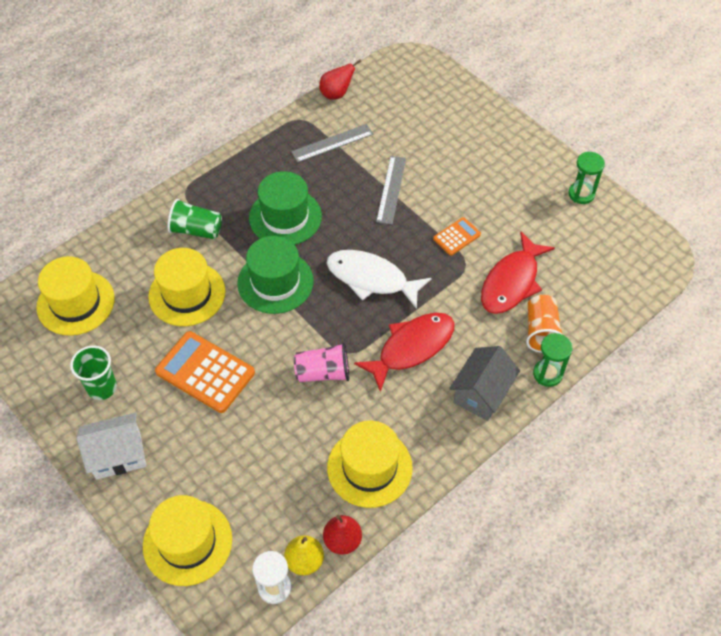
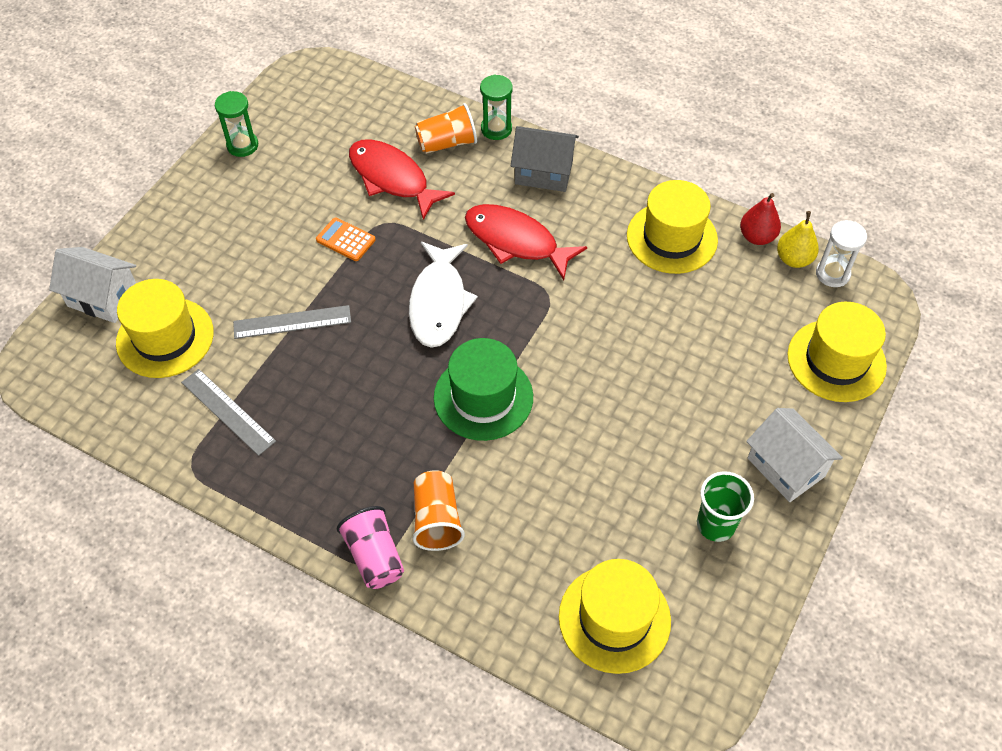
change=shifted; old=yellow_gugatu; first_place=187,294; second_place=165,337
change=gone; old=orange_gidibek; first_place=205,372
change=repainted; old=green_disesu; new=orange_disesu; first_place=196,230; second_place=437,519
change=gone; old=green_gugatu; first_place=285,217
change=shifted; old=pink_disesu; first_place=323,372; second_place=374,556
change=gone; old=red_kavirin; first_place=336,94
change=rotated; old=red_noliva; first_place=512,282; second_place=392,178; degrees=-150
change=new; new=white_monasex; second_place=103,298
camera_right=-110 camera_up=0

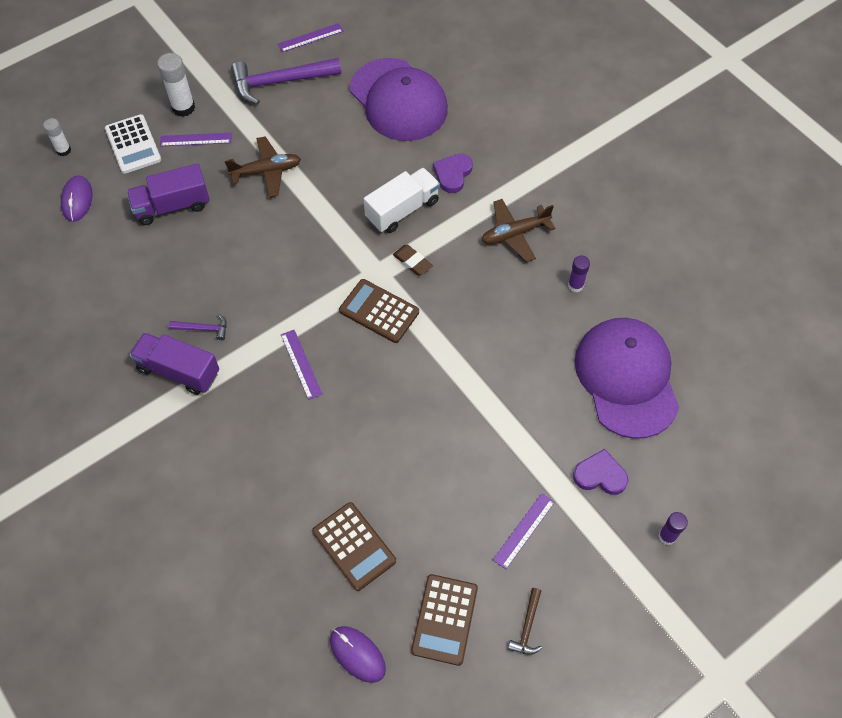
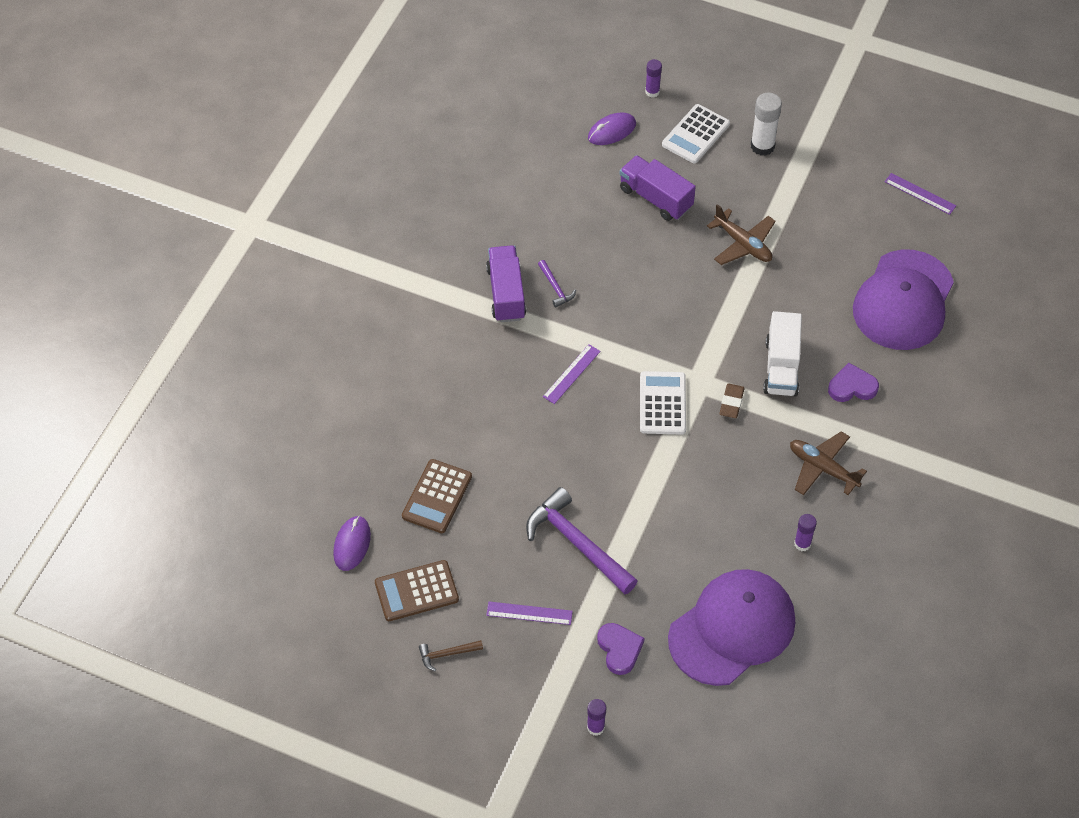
change=repainted; old=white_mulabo; new=purple_mulabo; first_place=63,150; second_place=652,92
change=gone; old=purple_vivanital; first_place=195,139
change=shifted; old=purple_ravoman; first_place=280,82; second_place=577,544
change=repainted; old=brown_gidibek; new=white_gidibek; first_place=379,311; second_place=662,403
change=rotated; old=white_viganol; first_place=402,210; second_place=781,367; degrees=75
camera_right=60 camera_up=-5

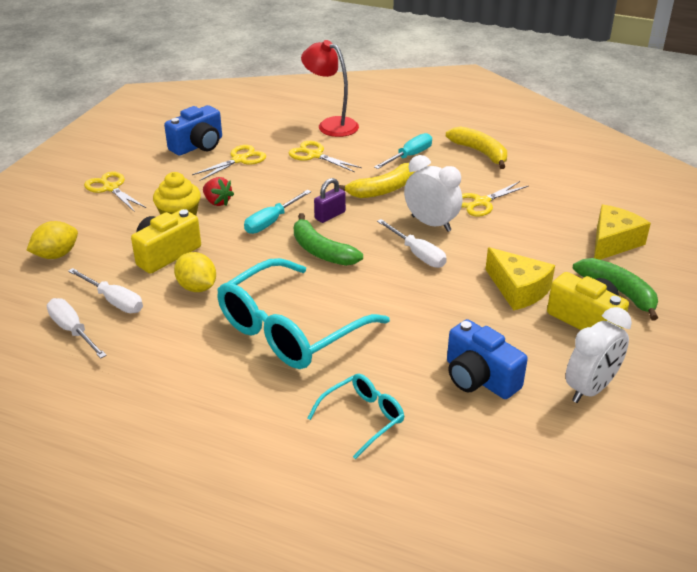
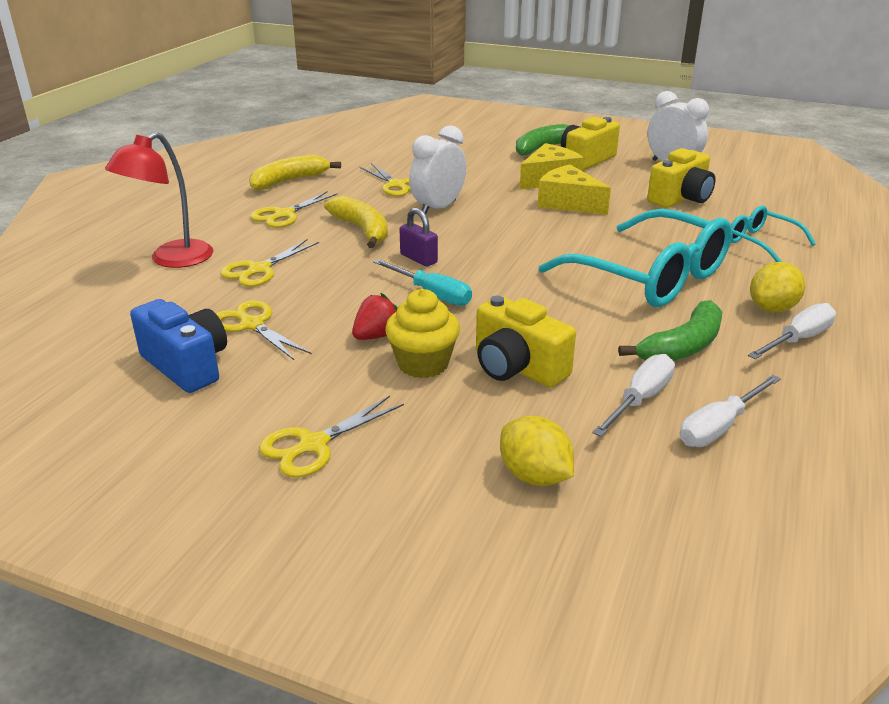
change=shifted; old=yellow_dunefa; first_place=197,287; second_place=772,308
change=shifted; old=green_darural; first_place=321,251; second_place=682,346
change=swapped; old=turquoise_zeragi; new=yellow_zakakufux; first_place=409,156; second_place=284,215
change=shifted; old=white_zeragi; first_place=417,254; second_place=797,339
change=repainted; old=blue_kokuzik; new=yellow_kokuzik; first_place=479,378; second_place=680,198
change=shifted; old=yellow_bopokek; first_place=613,242; second_place=568,203
camera_right=-90 camera_up=-5

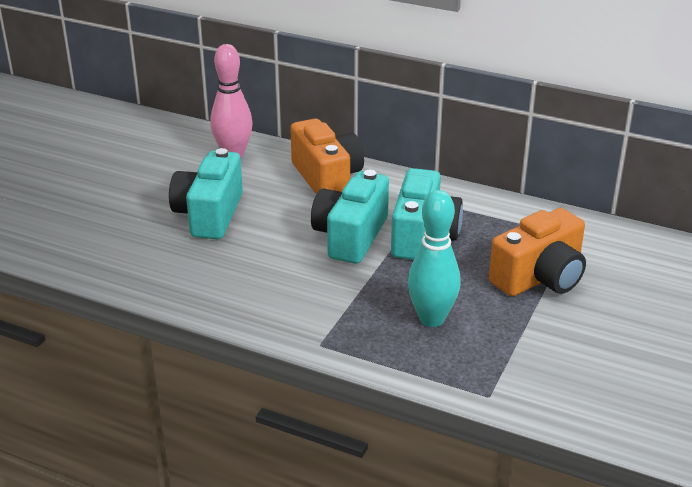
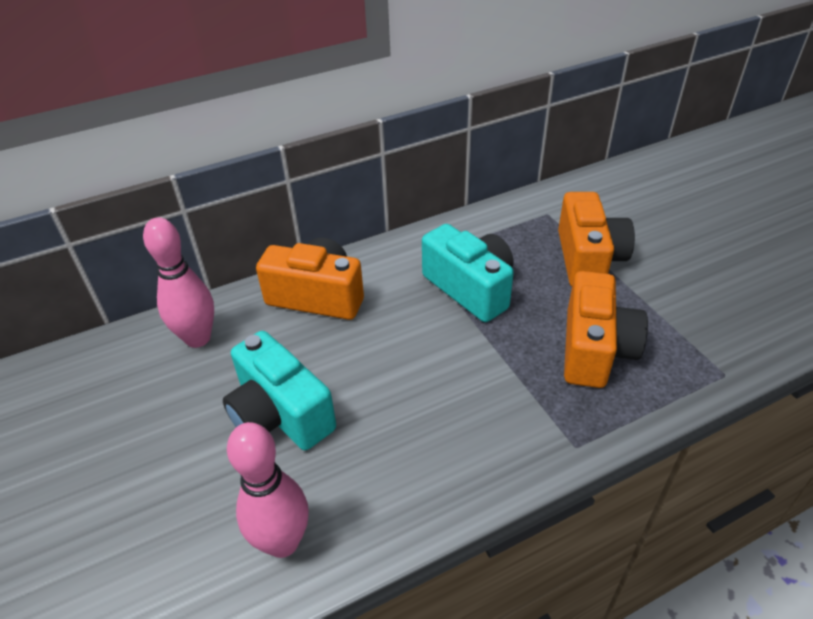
change=gone; old=turquoise_kokuzik; first_place=350,236
change=swapped; old=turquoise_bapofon; new=orange_kokuzik; first_place=431,319; second_place=594,349
change=new; new=pink_bapofon; second_place=283,542
camera_right=-50 camera_up=10

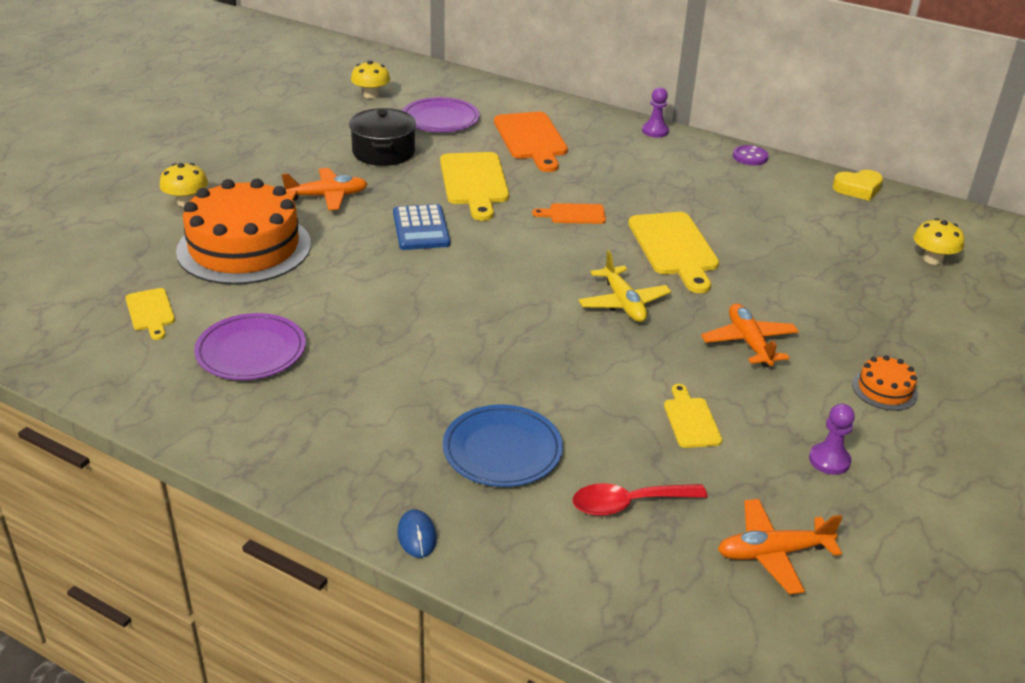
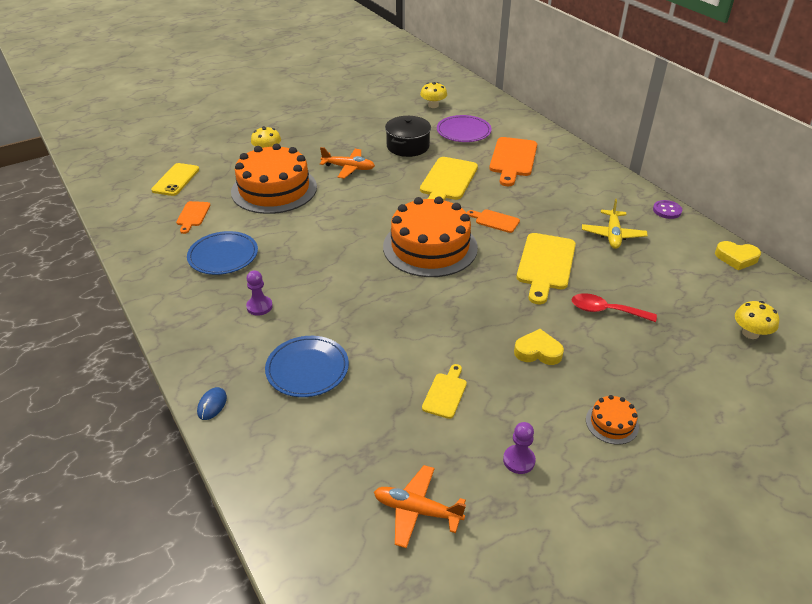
change=repainted; old=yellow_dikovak; new=orange_dikovak; first_place=150,312; second_place=192,215
change=repainted; old=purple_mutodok; new=blue_mutodok; first_place=251,351; second_place=223,256
change=gone; old=blue_gidibek; first_place=421,228
change=shifted; old=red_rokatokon; first_place=628,504; second_place=605,311
change=shifted; old=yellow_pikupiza; first_place=623,303; second_place=612,235
change=shifted; old=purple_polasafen; first_place=655,131; second_place=259,306
change=swapped; old=orange_pikupiza; new=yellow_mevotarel; first_place=749,343; second_place=538,351
change=new; new=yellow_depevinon; second_place=176,180
change=new; new=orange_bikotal; second_place=430,247
camera_right=30 camera_up=5

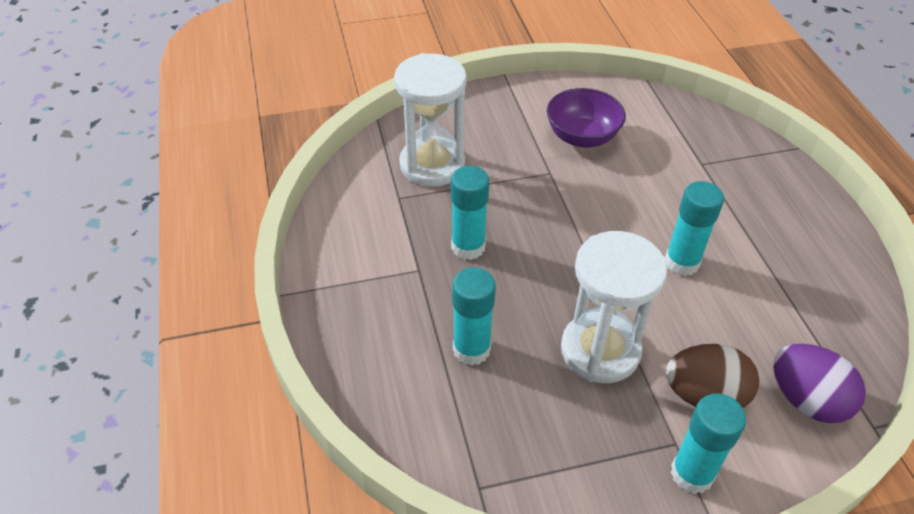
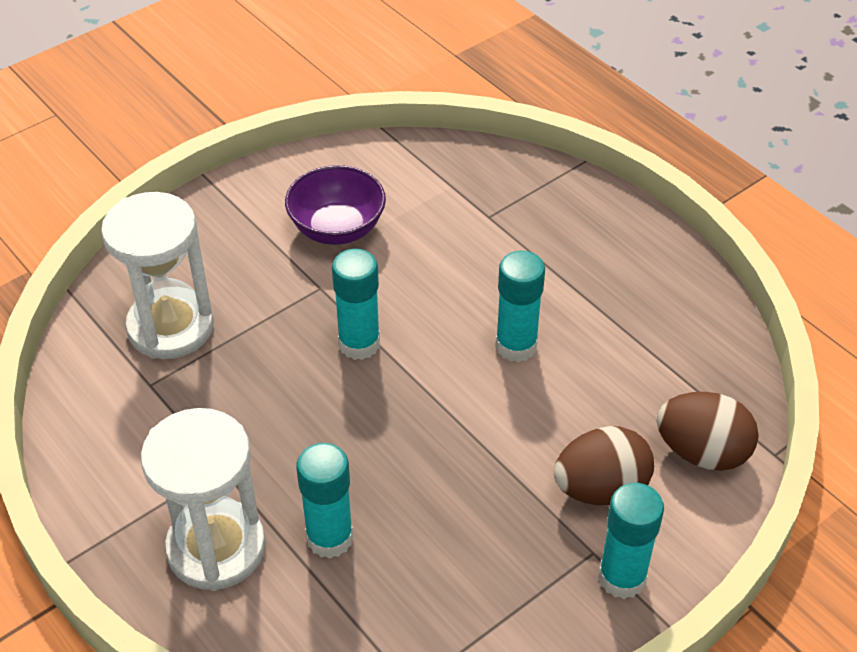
change=shifted; old=turquoise_mulabo; first_place=468,247; second_place=359,344
change=shifted; old=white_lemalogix; first_place=600,350; second_place=216,548
change=repainted; old=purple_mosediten; new=brown_mosediten; first_place=806,400; second_place=702,452
camera_right=-25 camera_up=0

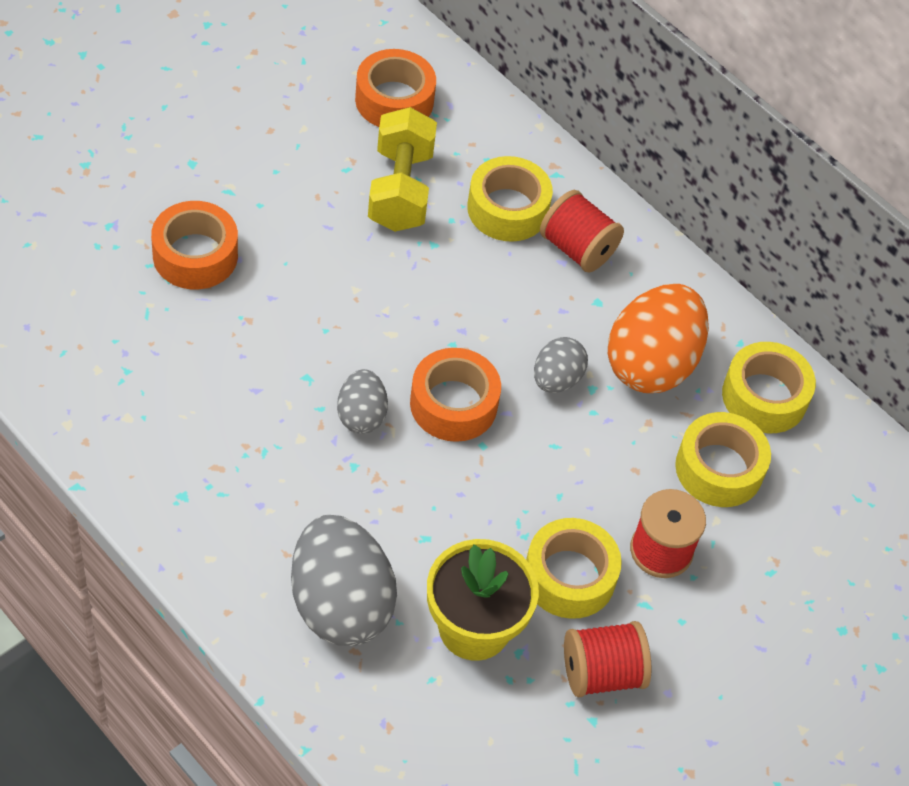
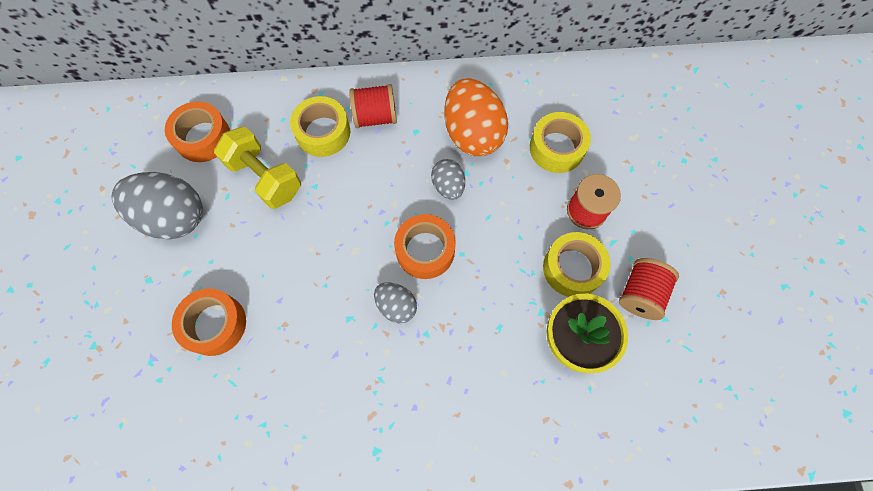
change=shifted; old=grey_mosediten; first_place=340,604; second_place=174,217
change=gone; old=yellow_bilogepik; first_place=764,397
camera_right=-45 camera_up=15

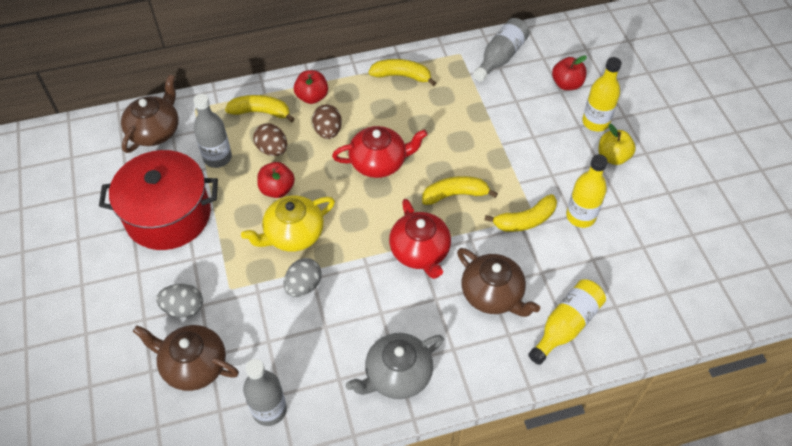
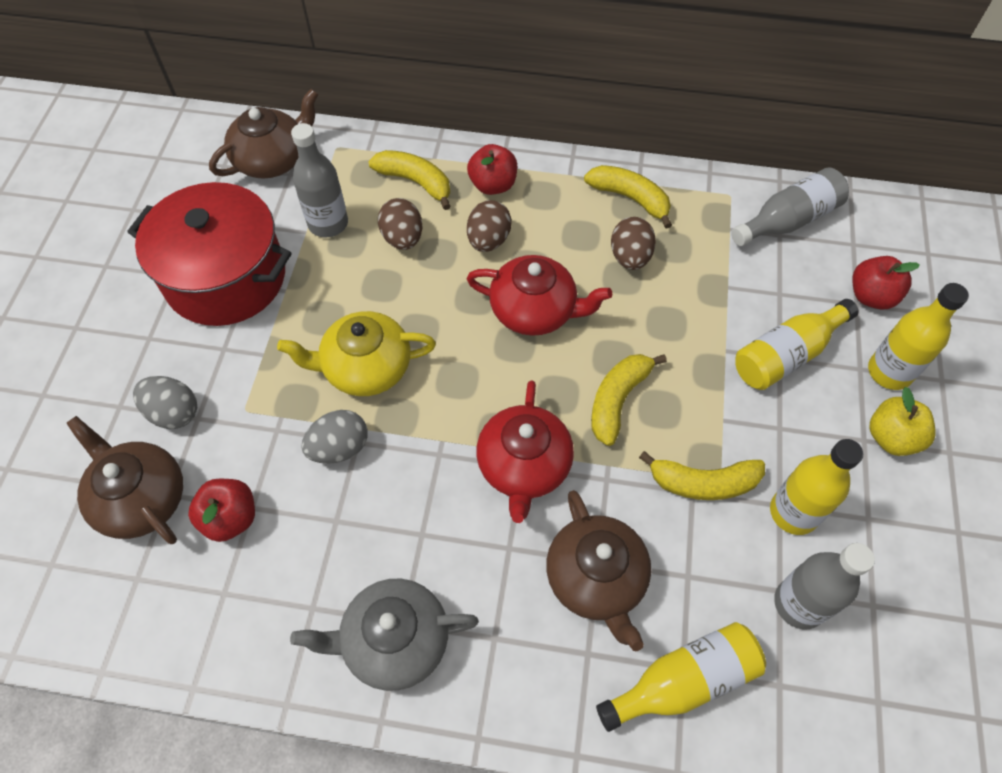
change=shifted; old=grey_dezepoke; first_place=269,410; second_place=799,604
change=shifted; old=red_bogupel; first_place=277,189; second_place=231,518
change=rotated; old=yellow_darural; first_place=455,195; second_place=617,400; degrees=-75
change=new; new=brown_mosediten; second_place=630,257
change=new; new=yellow_dezepoke; second_place=786,355
camera_right=25 camera_up=5

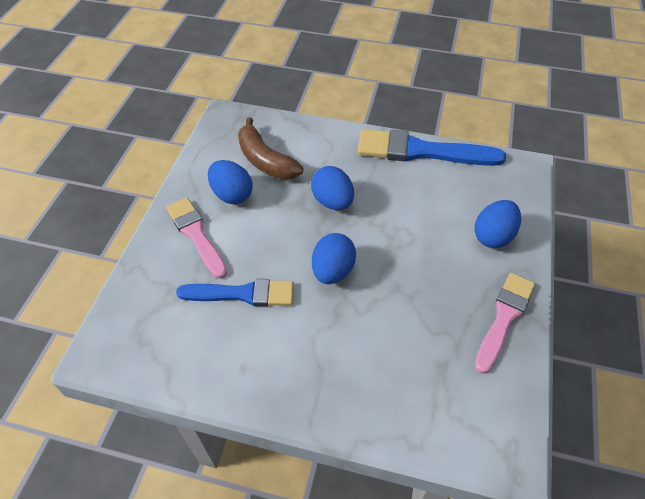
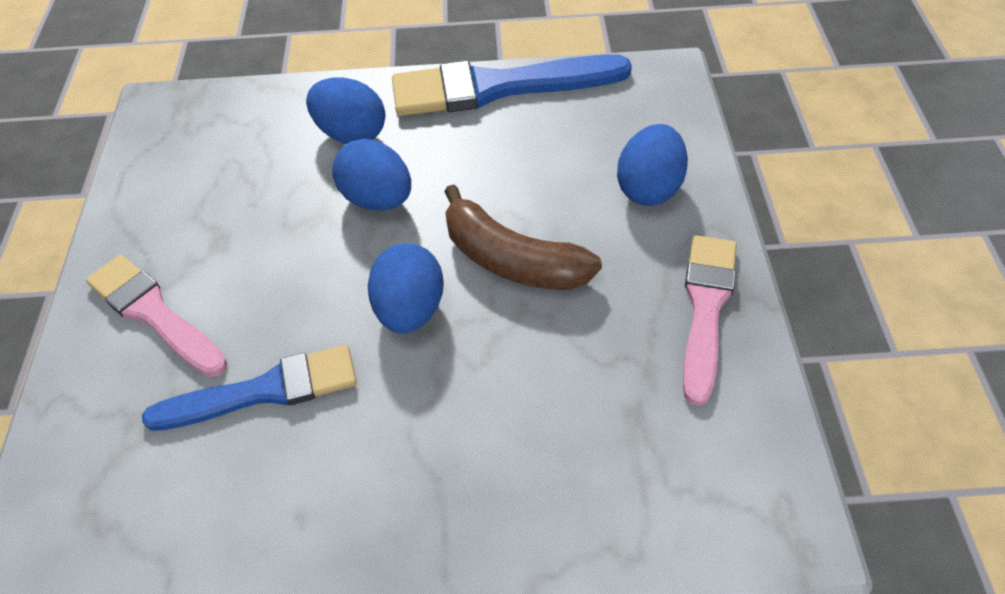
change=shifted; old=blue_mosediten; first_place=232,194; second_place=351,134
change=shifted; old=brown_darural; first_place=265,160; second_place=511,260
camera_right=-15 camera_up=0

